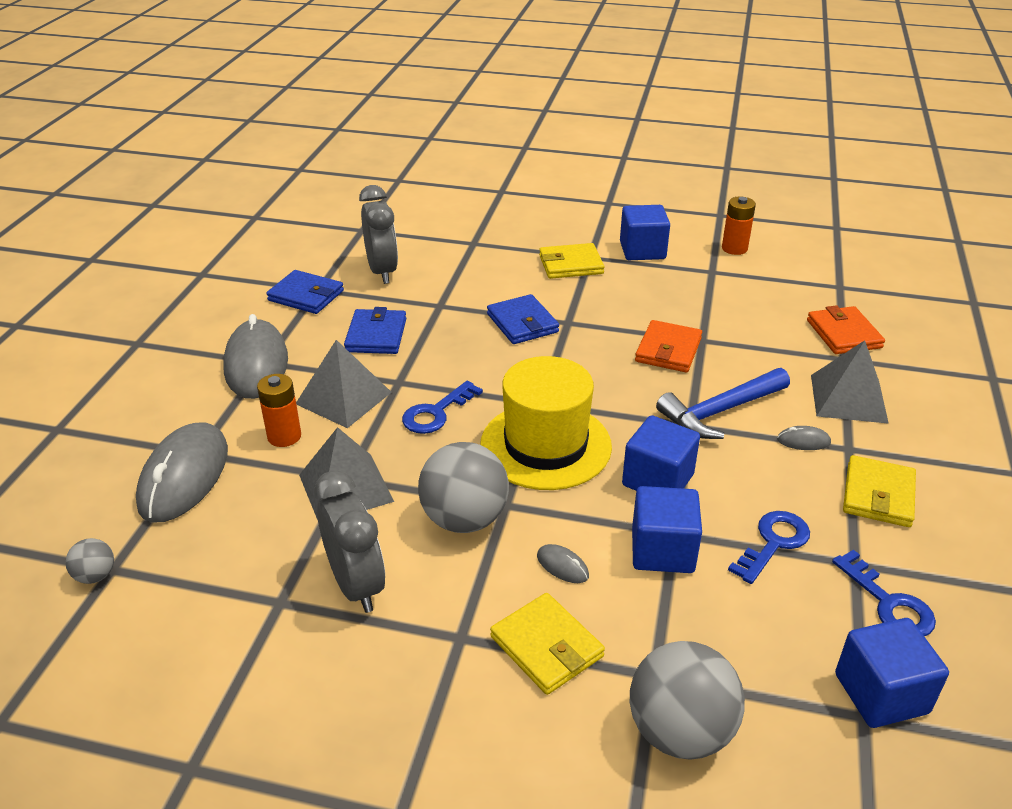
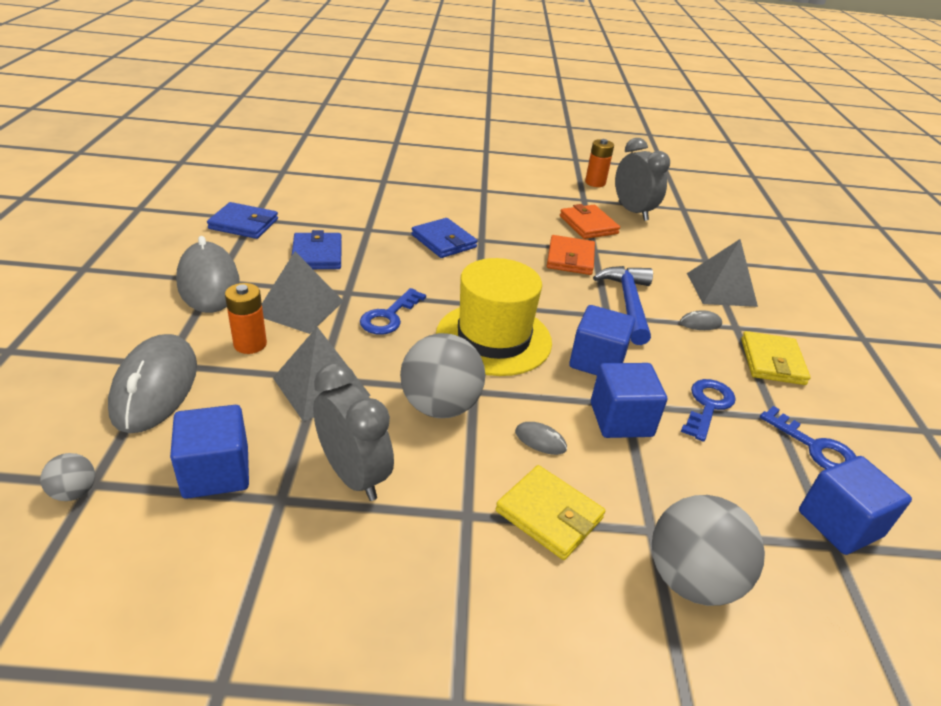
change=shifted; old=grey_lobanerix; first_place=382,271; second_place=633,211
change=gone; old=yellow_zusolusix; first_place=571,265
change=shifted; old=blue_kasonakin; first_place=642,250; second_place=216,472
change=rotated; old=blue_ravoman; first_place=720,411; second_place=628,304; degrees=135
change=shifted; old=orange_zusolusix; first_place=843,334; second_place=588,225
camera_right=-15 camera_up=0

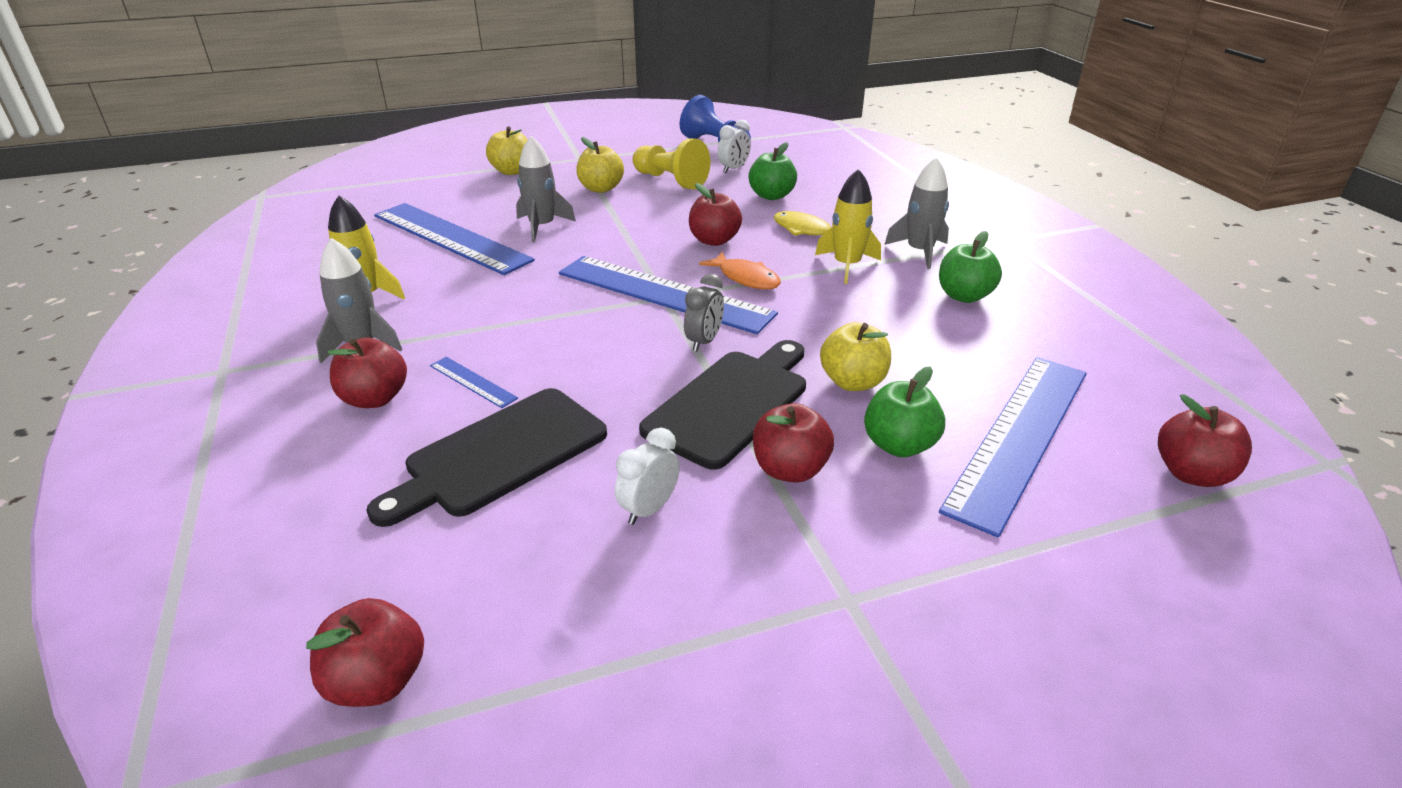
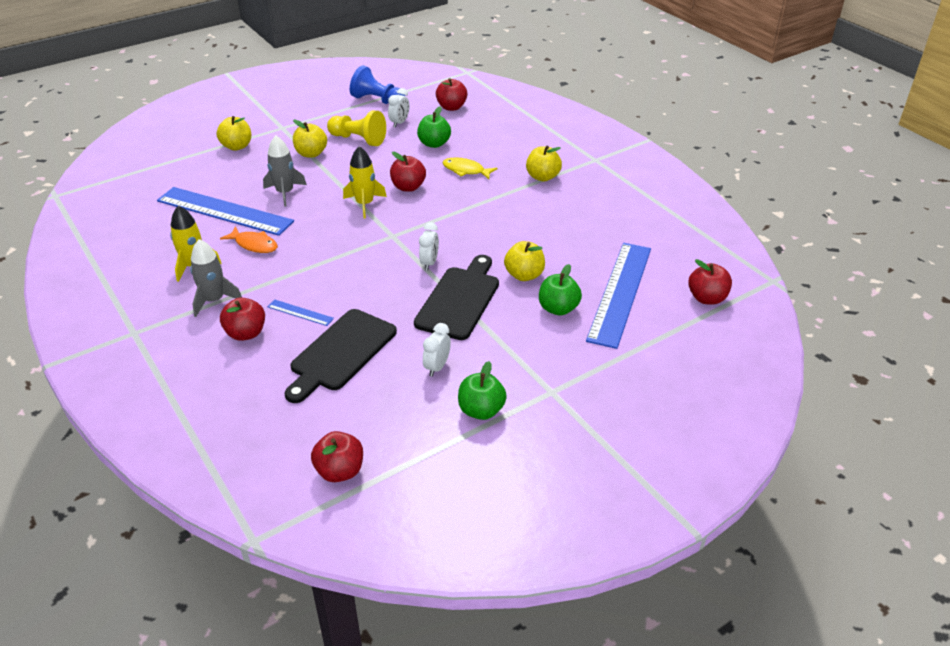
change=gone; old=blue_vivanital; first_place=664,293
change=repainted; old=grey_lobanerix; new=white_lobanerix; first_place=704,341; second_place=429,263
change=shifted; old=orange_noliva; first_place=746,278; second_place=254,244
change=shifted; old=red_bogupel; first_place=790,469; second_place=451,107
change=shifted; old=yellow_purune; first_place=846,265; second_place=364,204
change=swapped; old=grey_purune; new=yellow_bogupel; first_place=919,251; second_place=542,177
change=shifted; old=green_bogupel; first_place=964,296; second_place=481,410
camera_right=-15 camera_up=5

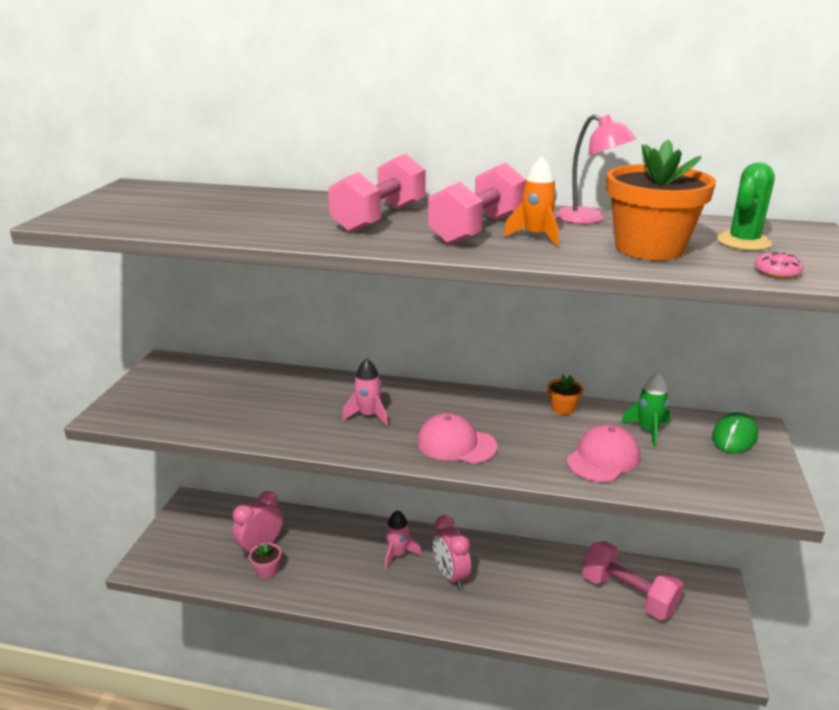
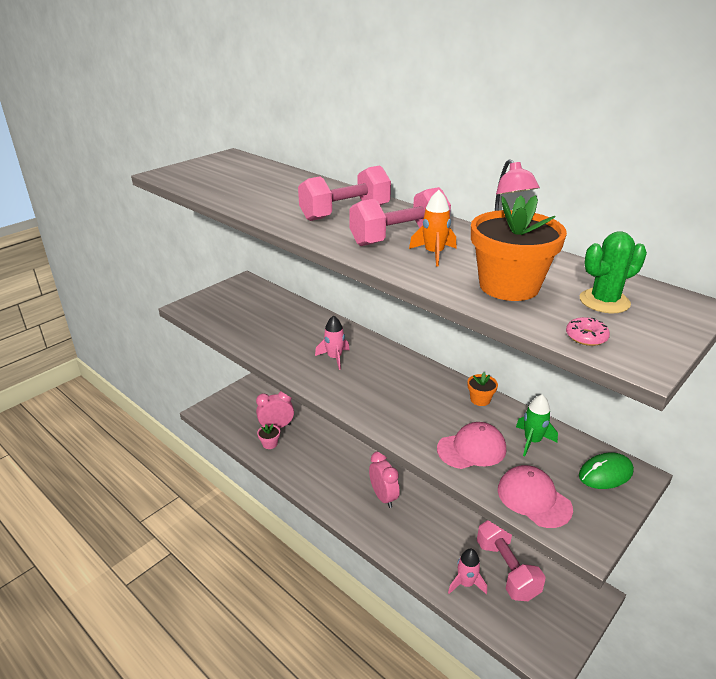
change=shifted; old=pink_purune; first_place=398,554; second_place=466,583
change=shifted; old=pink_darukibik; first_place=456,444; second_place=533,499
change=rotated; old=pink_lobanerix; first_place=450,575; second_place=383,497; degrees=150
camera_right=30 camera_up=5

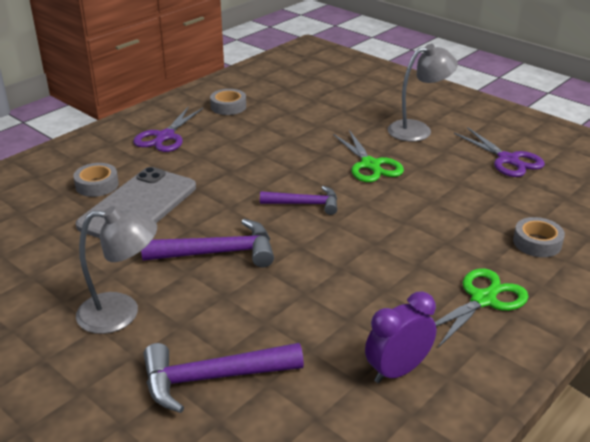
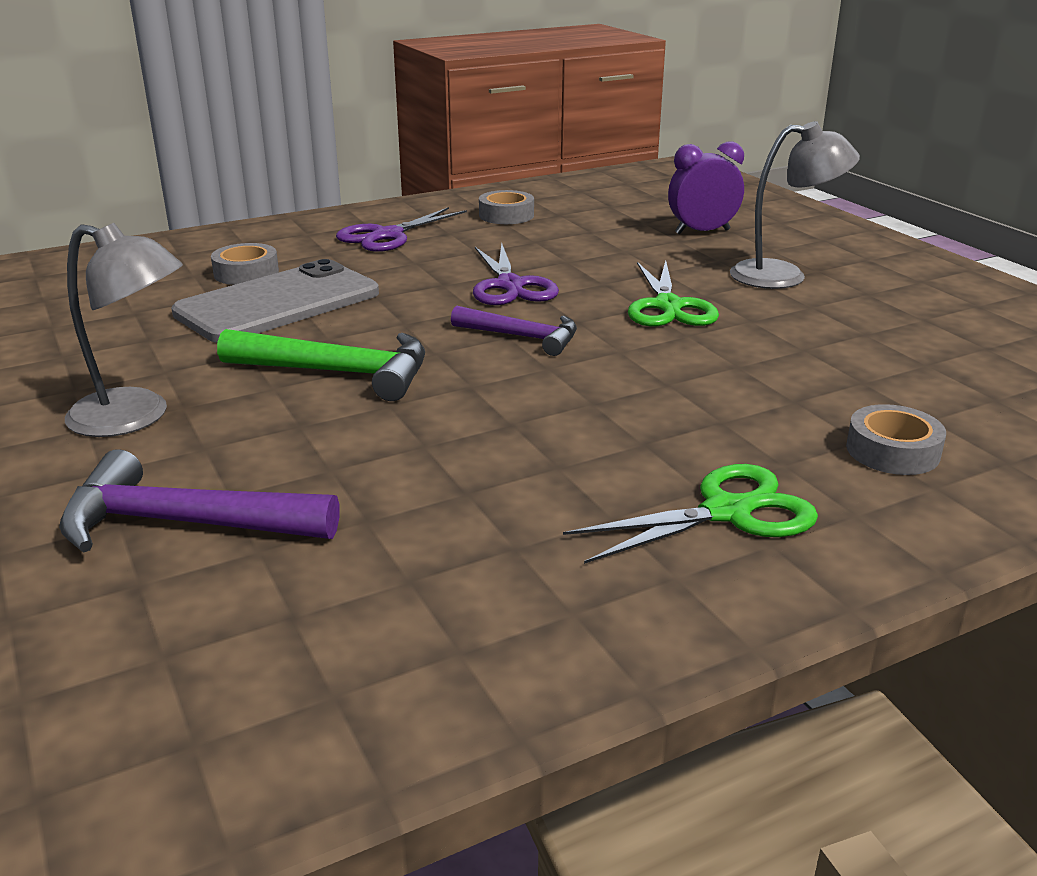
change=repainted; old=purple_ravoman; new=green_ravoman; first_place=219,253; second_place=340,373
change=shifted; old=purple_lobanerix; first_place=397,370; second_place=702,232
change=shifted; old=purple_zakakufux; first_place=508,160; second_place=510,286
camera_right=20 camera_up=-5

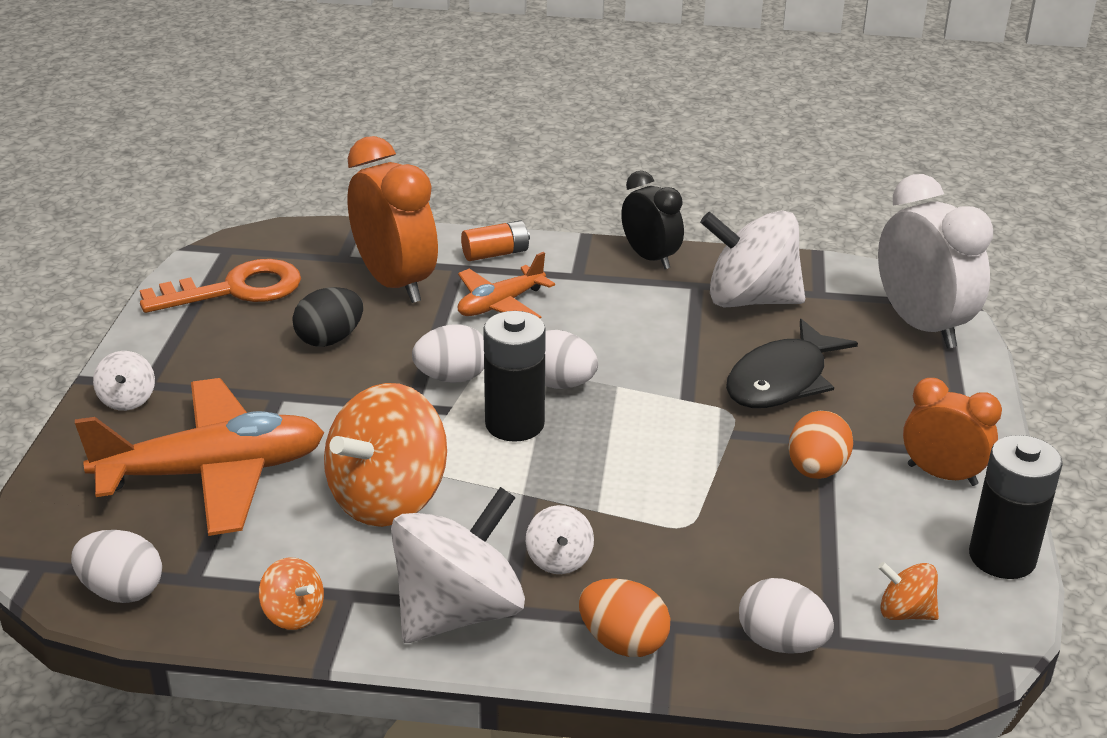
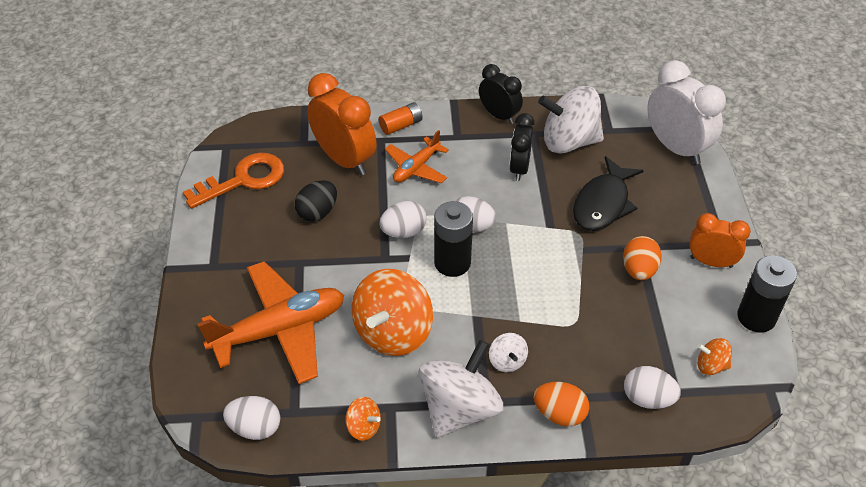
change=gone; old=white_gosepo; first_place=127,400
change=new; new=black_lobanerix; second_place=519,168
camera_right=-10 camera_up=15

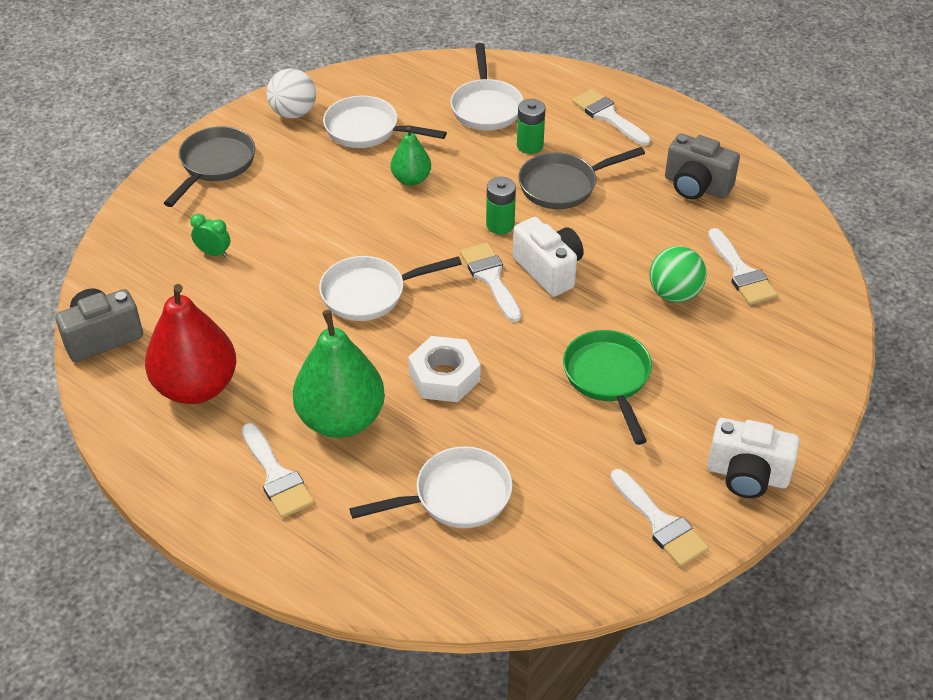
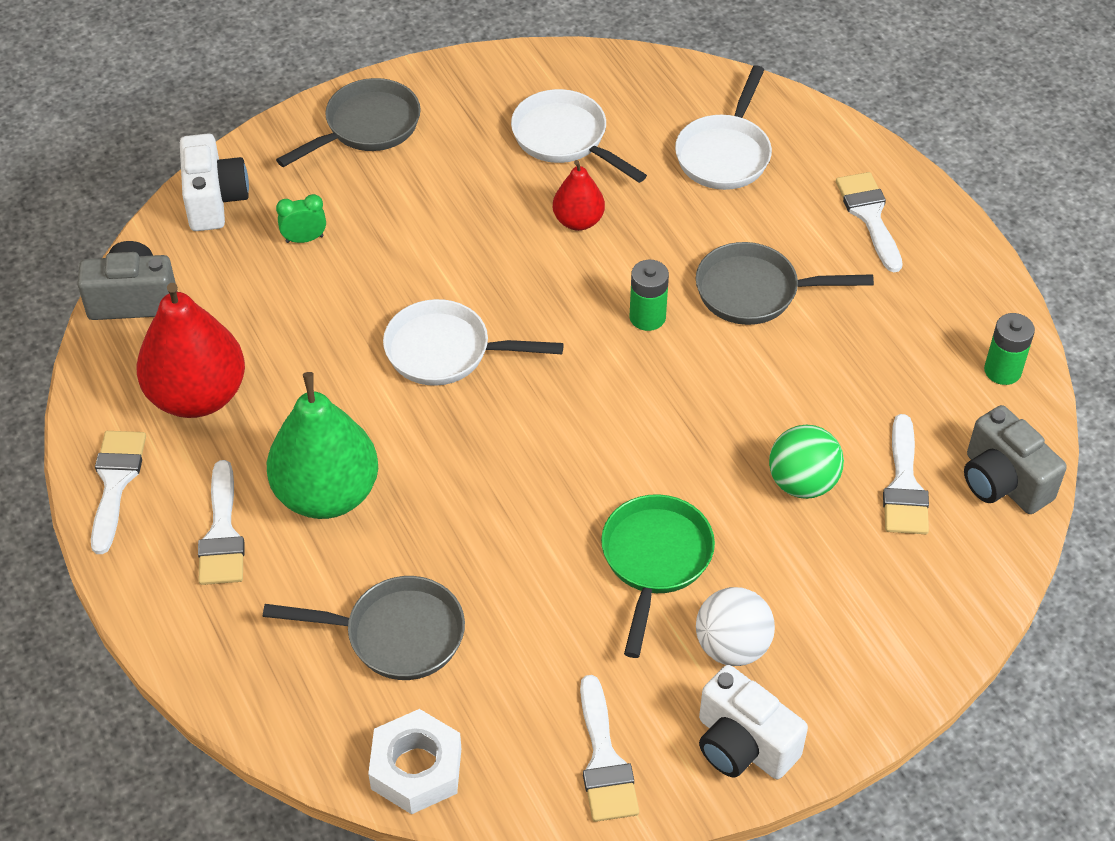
change=rotated; old=green_lobanerix; first_place=213,253; second_place=304,239; degrees=-60
change=shifted; old=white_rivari; first_place=293,113; second_place=732,646
change=repainted; old=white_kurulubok; new=grey_kurulubok; first_place=455,496; second_place=396,634
change=repainted; old=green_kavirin; new=red_kavirin; first_place=411,179; second_place=578,221
change=shifted; old=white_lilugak; first_place=444,376; second_place=416,768
change=shifted; old=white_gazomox; first_place=491,278; second_place=115,482
change=shifted; old=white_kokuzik; first_place=549,270; second_place=214,200
change=shifted; old=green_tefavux; first_place=530,145; second_place=1002,370
change=shifted; old=grey_kokuzik; first_place=696,186; second_place=1003,482
camera_right=25 camera_up=5

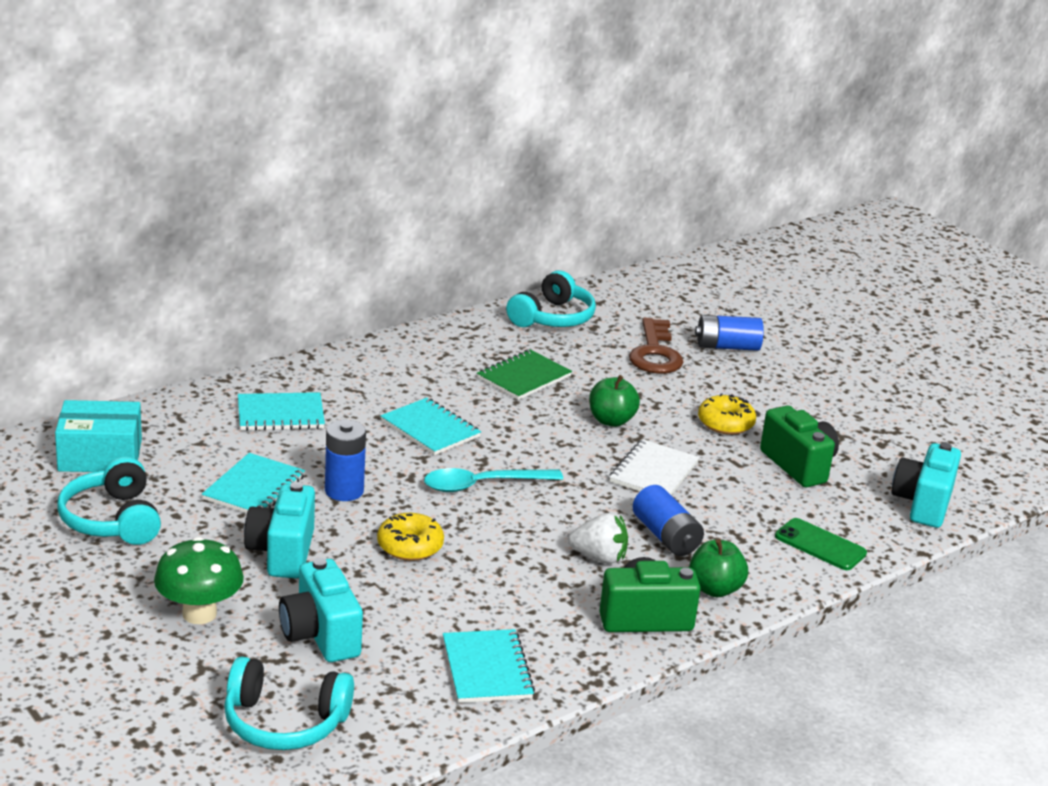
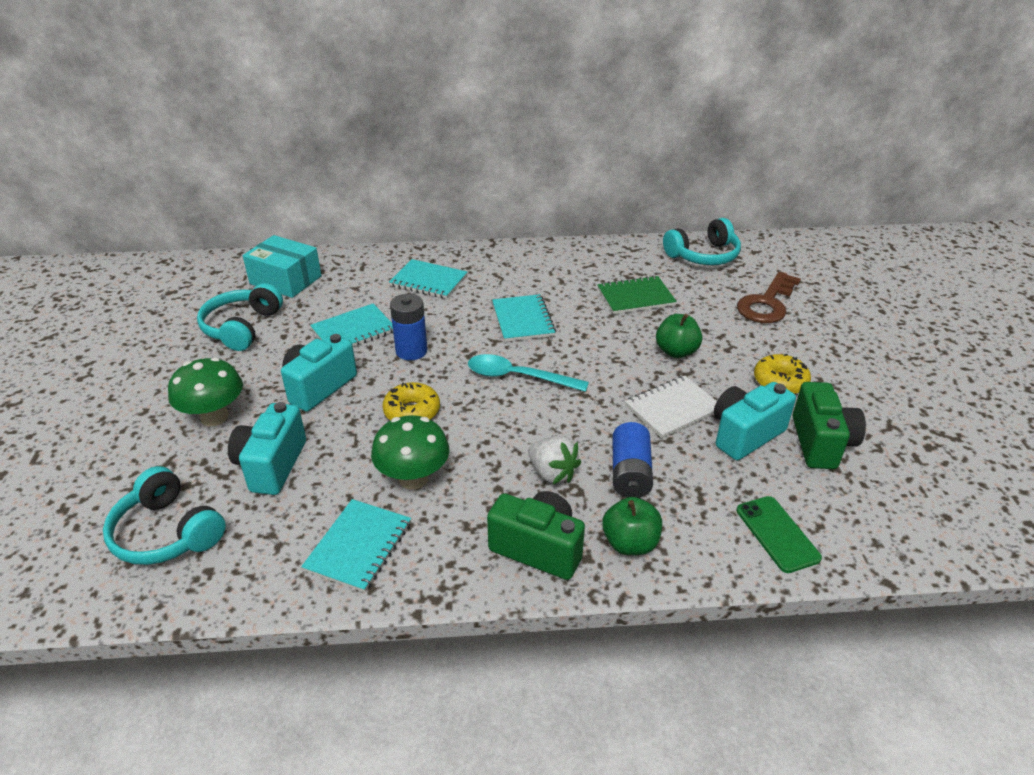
change=gone; old=blue_tefavux; first_place=727,347
change=shifted; old=turquoise_kokuzik; first_place=923,504; second_place=745,434
change=new; new=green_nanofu; second_place=413,478
camera_right=35 camera_up=10

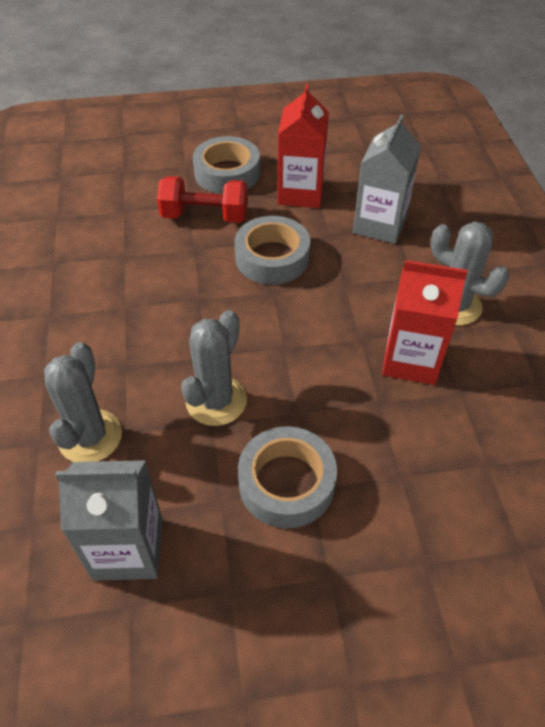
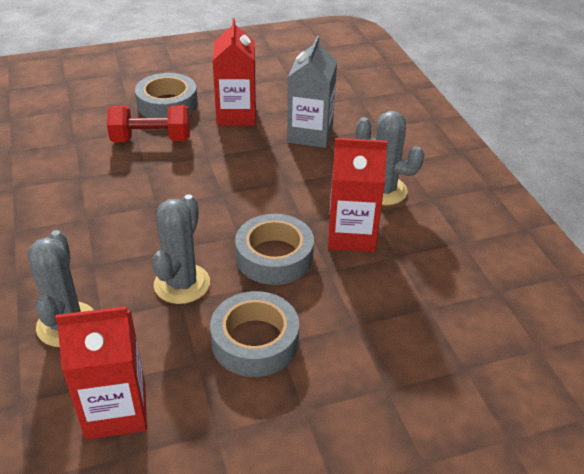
change=repainted; old=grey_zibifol; new=red_zibifol; first_place=128,548; second_place=116,410
change=shifted; old=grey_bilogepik; first_place=272,258; second_place=274,257
camera_right=-10 camera_up=-10

